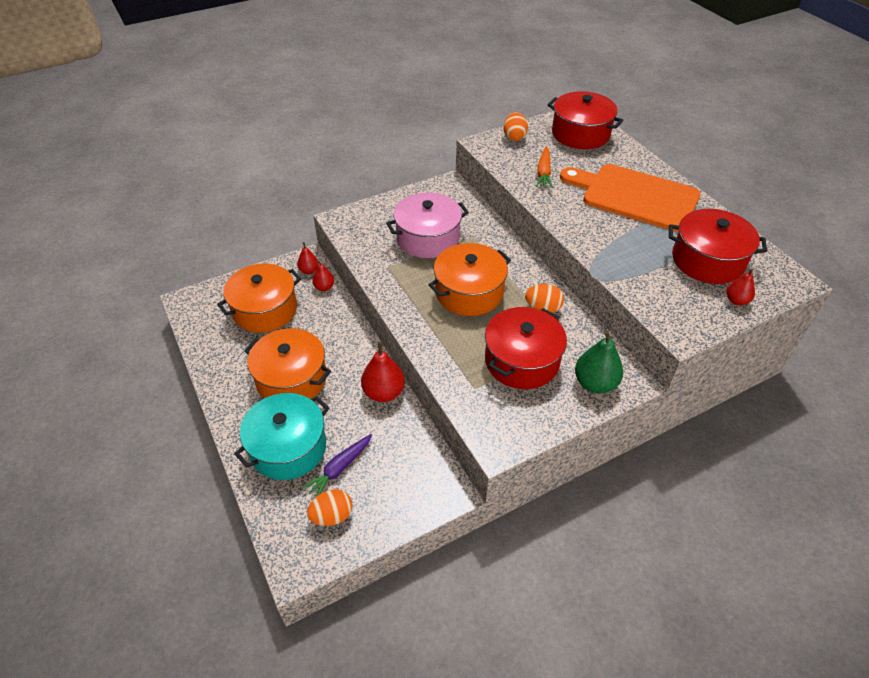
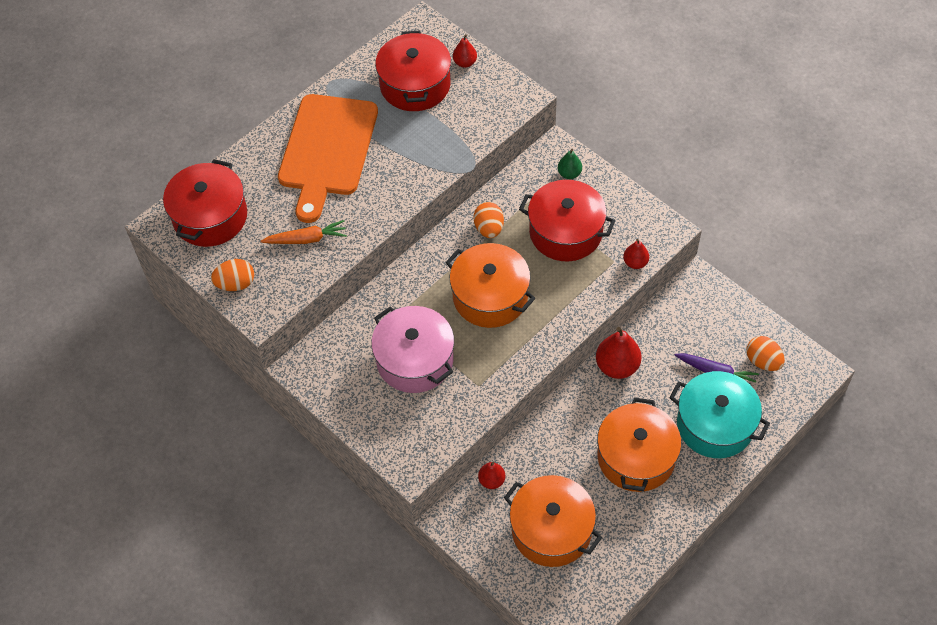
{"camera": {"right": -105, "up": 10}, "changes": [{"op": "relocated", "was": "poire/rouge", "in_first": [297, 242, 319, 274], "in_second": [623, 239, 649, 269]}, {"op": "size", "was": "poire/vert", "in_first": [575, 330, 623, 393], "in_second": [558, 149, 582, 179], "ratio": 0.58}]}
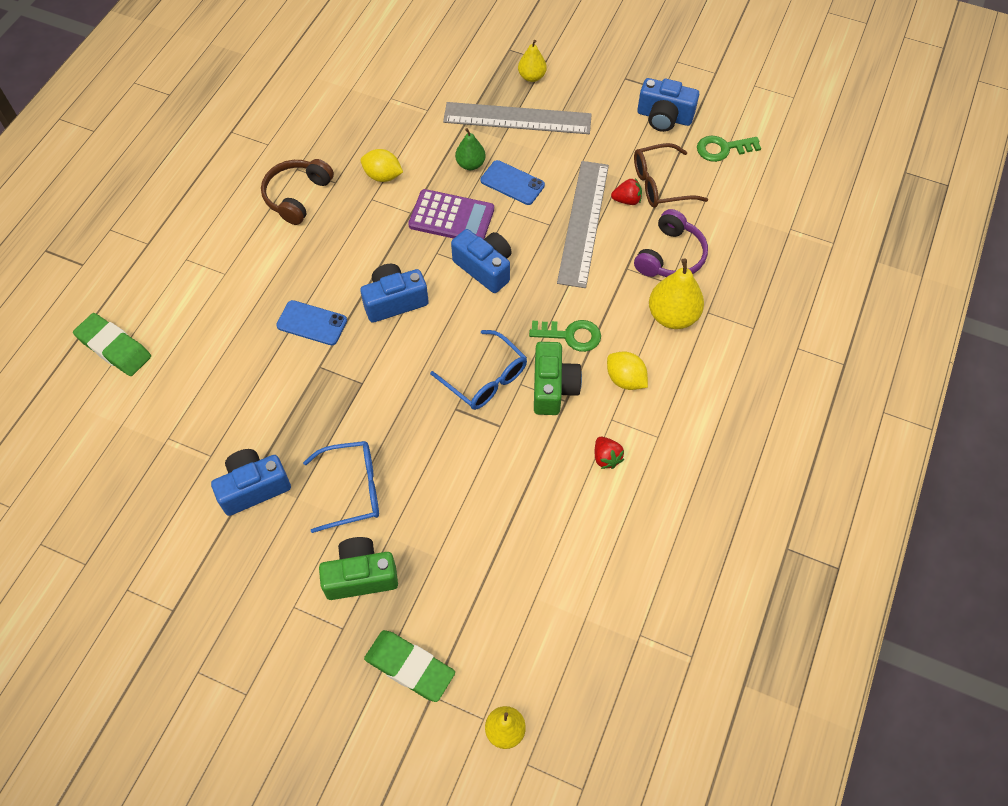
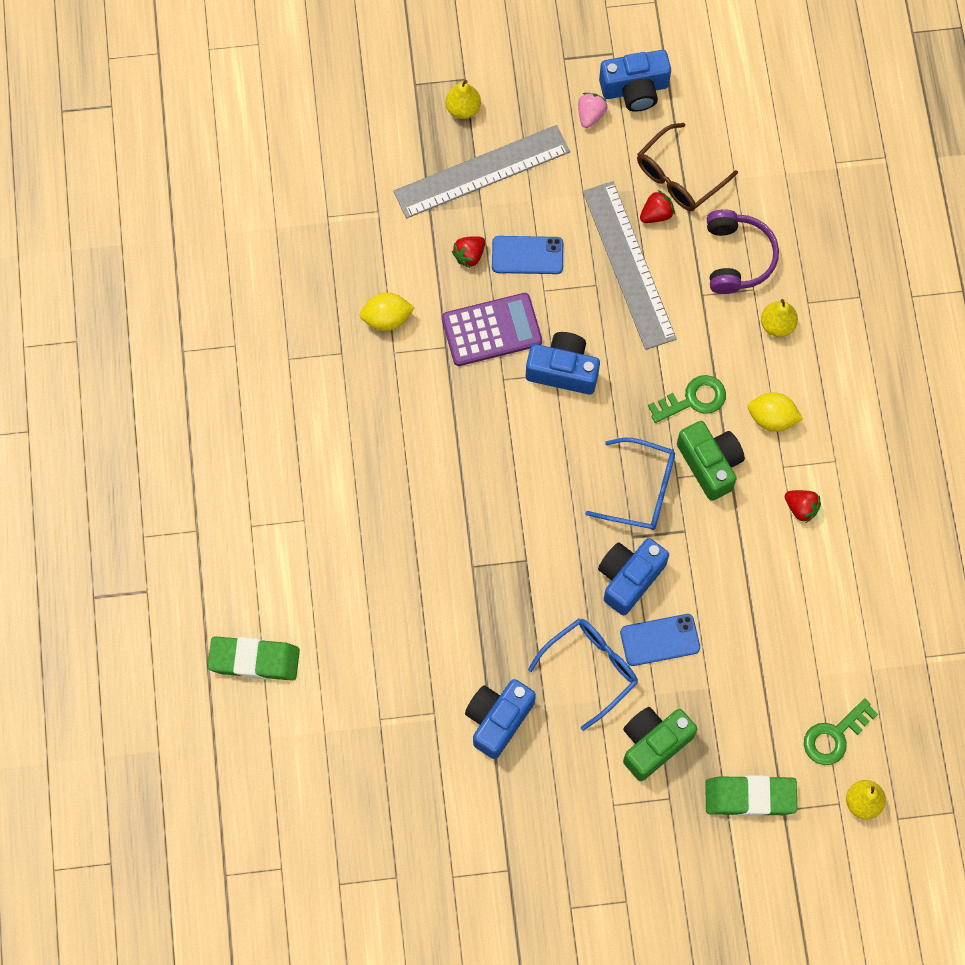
{"camera": {"right": -30, "up": 10}, "changes": [{"op": "missing", "was": "casque audio/marron", "in_first": [261, 159, 334, 225]}, {"op": "appeared", "now": "fraise/rose", "in_second": [578, 93, 607, 128]}, {"op": "relocated", "was": "téléphone/bleu", "in_first": [276, 300, 347, 345], "in_second": [620, 614, 700, 666]}, {"op": "relocated", "was": "appareil photo/bleu", "in_first": [360, 264, 429, 323], "in_second": [598, 538, 669, 615]}, {"op": "relocated", "was": "clé/vert", "in_first": [697, 136, 761, 162], "in_second": [804, 698, 878, 765]}, {"op": "exchanged", "was": "poire/vert", "now": "fraise/rouge", "in_first": [455, 128, 486, 170], "in_second": [452, 236, 485, 268]}, {"op": "size", "was": "poire/jaune", "in_first": [649, 258, 704, 329], "in_second": [761, 299, 798, 337], "ratio": 0.61}]}
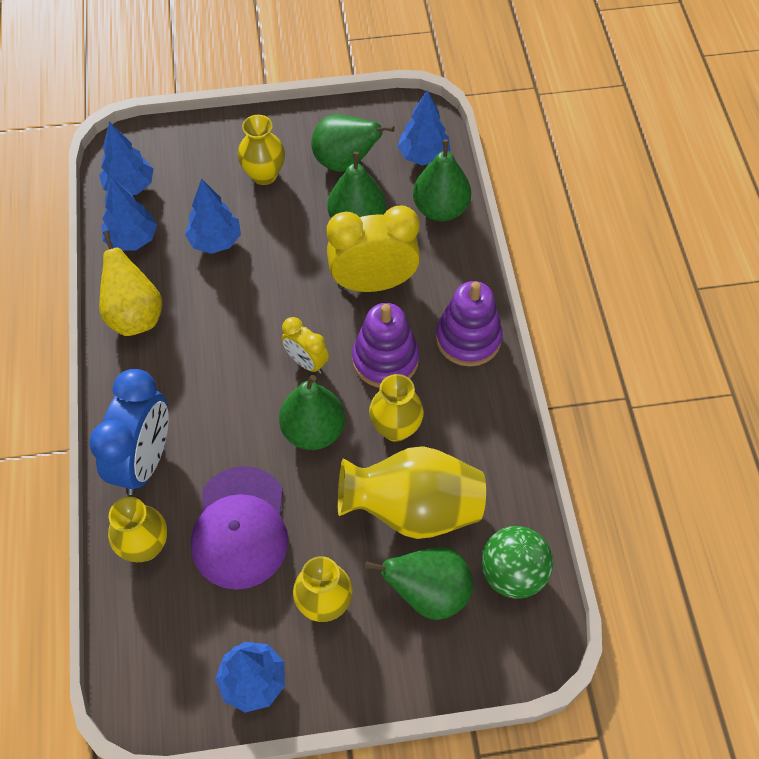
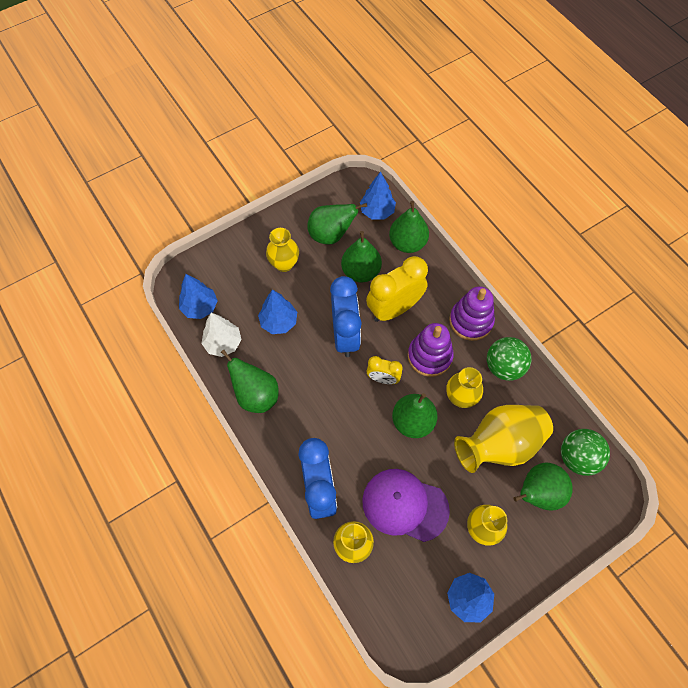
{"camera": {"right": -25, "up": 5}, "changes": [{"op": "appeared", "now": "réveil/bleu", "in_second": [330, 276, 362, 357]}, {"op": "appeared", "now": "balle/vert", "in_second": [487, 337, 532, 381]}, {"op": "colour", "was": "poire/jaune", "now": "poire/vert", "in_first": [99, 231, 162, 336], "in_second": [221, 350, 279, 413]}, {"op": "colour", "was": "arbre/bleu", "now": "arbre/blanc", "in_first": [101, 177, 157, 251], "in_second": [201, 313, 242, 357]}, {"op": "spun", "was": "casquette/violet", "in_first": [191, 466, 288, 590], "in_second": [362, 469, 450, 542], "clockwise": 135}]}
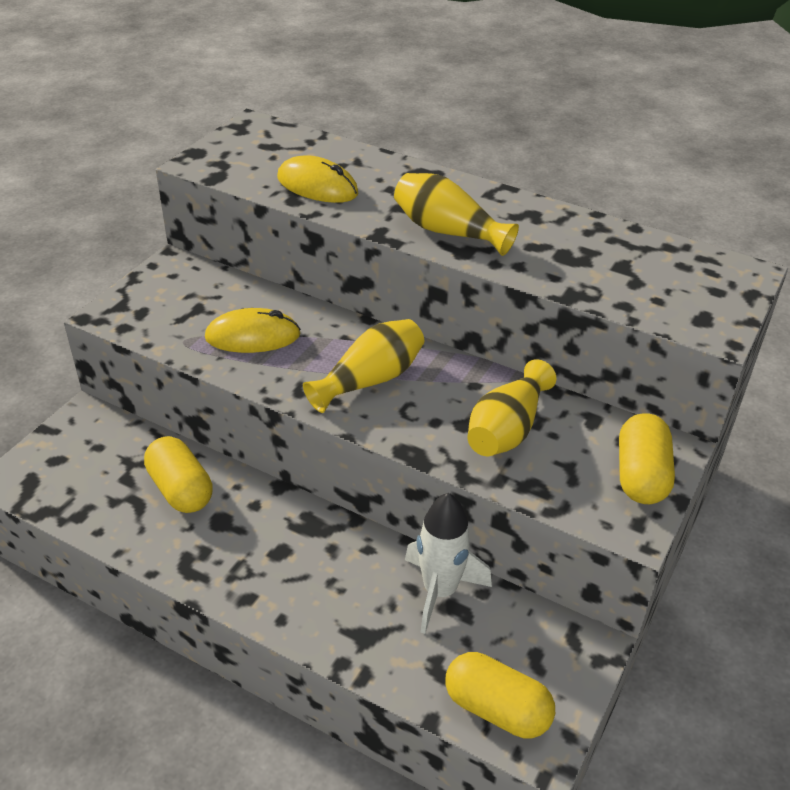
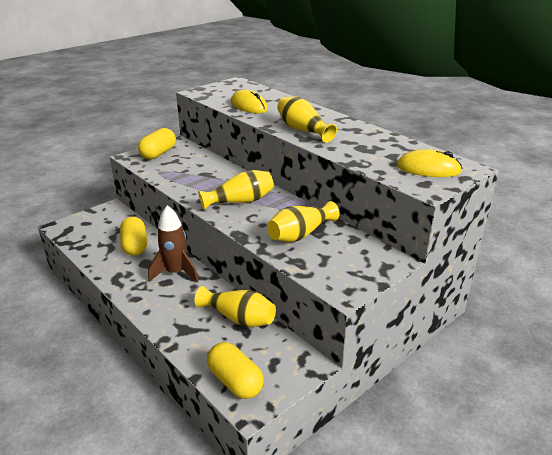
{"camera": {"right": 20, "up": -10}, "changes": [{"op": "appeared", "now": "fusée/marron", "in_second": [148, 205, 199, 282]}, {"op": "relocated", "was": "souris/jaune", "in_first": [205, 308, 301, 353], "in_second": [397, 149, 462, 177]}, {"op": "relocated", "was": "gélule/jaune", "in_first": [619, 413, 675, 504], "in_second": [138, 128, 176, 159]}, {"op": "exchanged", "was": "fusée/blanc", "now": "vase/jaune", "in_first": [405, 493, 492, 634], "in_second": [194, 286, 276, 327]}]}
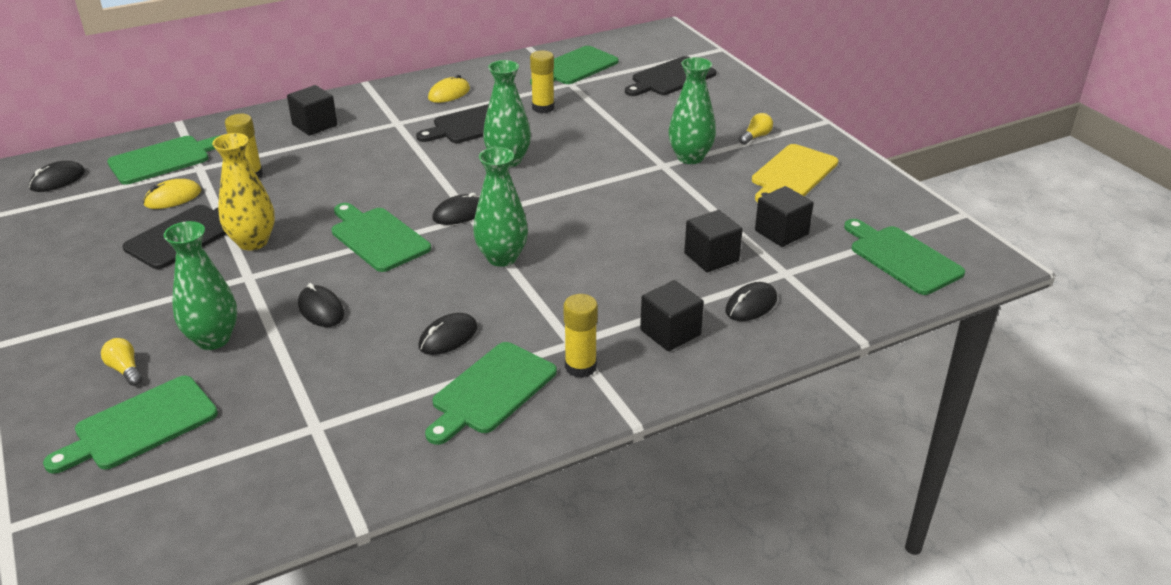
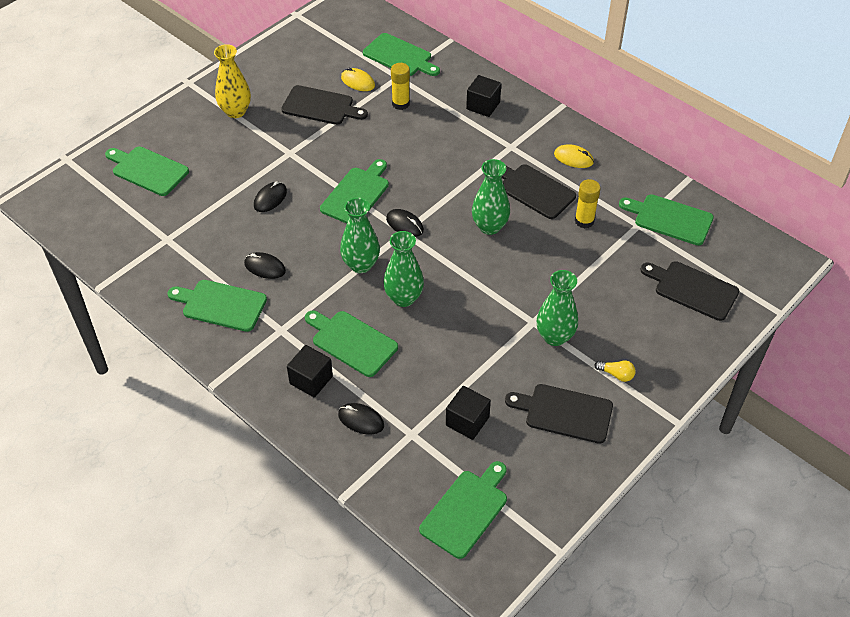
{"camera": {"right": 70, "up": 15}, "changes": [{"op": "missing", "was": "souris/noir", "in_first": [29, 161, 85, 192]}, {"op": "missing", "was": "ampoule/jaune", "in_first": [101, 338, 142, 386]}, {"op": "missing", "was": "bâton de colle/jaune", "in_first": [563, 294, 598, 378]}, {"op": "missing", "was": "cube/noir", "in_first": [684, 210, 743, 272]}, {"op": "appeared", "now": "planche à découper/vert", "in_second": [305, 310, 398, 377]}, {"op": "relocated", "was": "vase/vert", "in_first": [164, 221, 237, 350], "in_second": [383, 231, 424, 307]}, {"op": "relocated", "was": "vase/jaune", "in_first": [212, 133, 275, 250], "in_second": [214, 44, 251, 118]}, {"op": "colour", "was": "planche à découper/jaune", "now": "planche à découper/noir", "in_first": [752, 144, 839, 202], "in_second": [505, 384, 613, 444]}]}
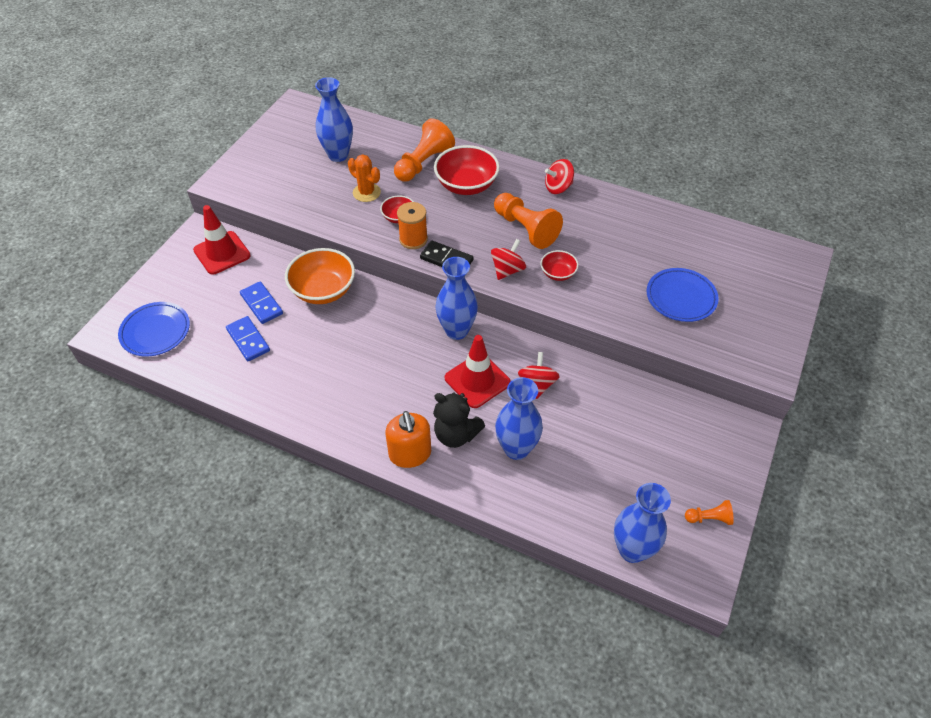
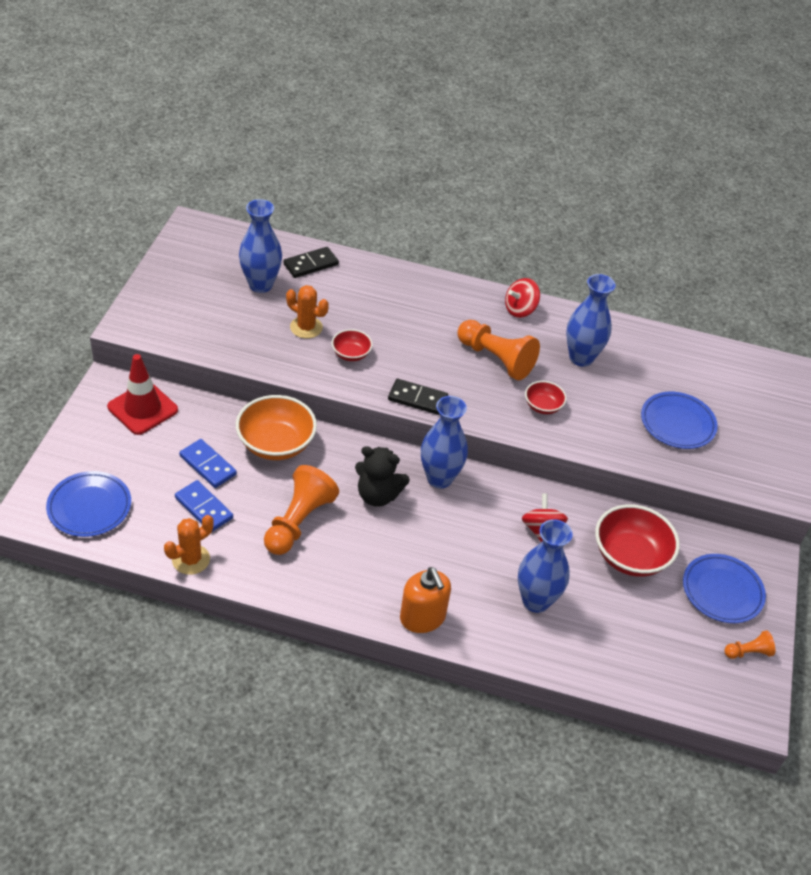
{"camera": {"right": -15, "up": -5}, "changes": [{"op": "missing", "was": "bobine/orange", "in_first": [397, 202, 428, 249]}, {"op": "missing", "was": "cône de chantier/rouge", "in_first": [445, 335, 511, 408]}, {"op": "missing", "was": "toupie/rouge", "in_first": [491, 239, 526, 280]}, {"op": "appeared", "now": "cactus/orange", "in_second": [164, 515, 214, 575]}, {"op": "appeared", "now": "domino/noir", "in_second": [283, 247, 339, 278]}, {"op": "appeared", "now": "assiette/bleu", "in_second": [683, 554, 766, 623]}, {"op": "relocated", "was": "pion/orange", "in_first": [394, 118, 455, 182], "in_second": [264, 465, 339, 555]}, {"op": "relocated", "was": "ours en peluche/noir", "in_first": [433, 392, 485, 448], "in_second": [355, 446, 410, 507]}, {"op": "relocated", "was": "bol/rouge", "in_first": [434, 145, 500, 195], "in_second": [595, 504, 680, 577]}, {"op": "relocated", "was": "vase/bleu", "in_first": [614, 483, 671, 563], "in_second": [566, 274, 616, 367]}]}
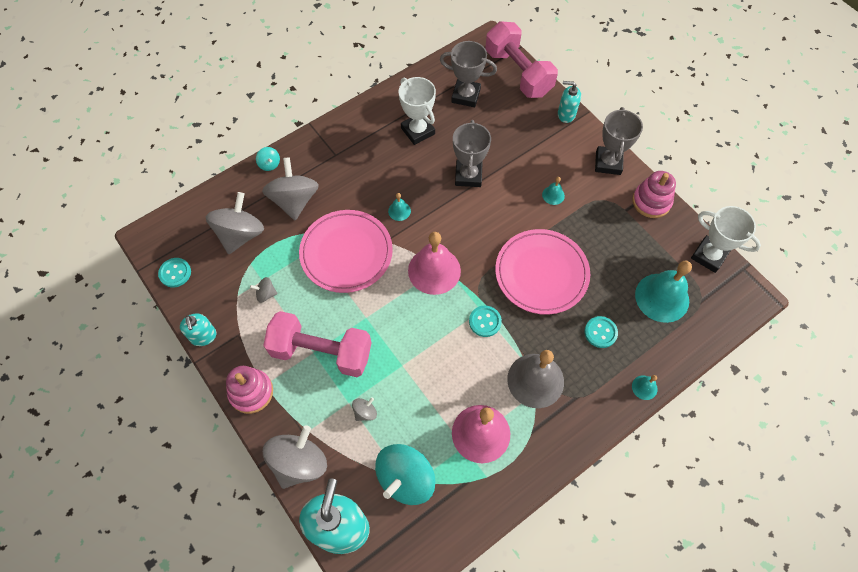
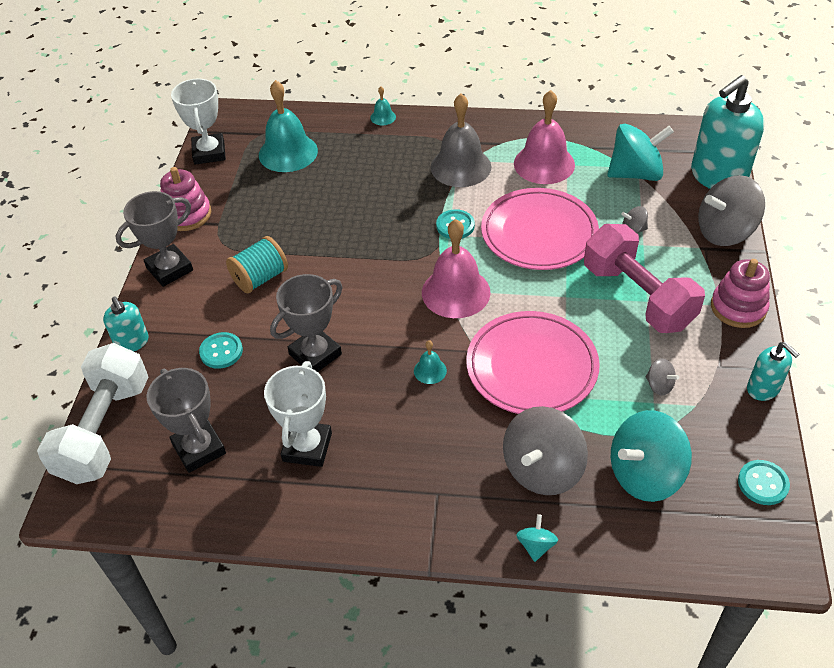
{"camera": {"right": -135, "up": -15}, "changes": [{"op": "relocated", "was": "assiette/rose", "in_first": [495, 229, 590, 315], "in_second": [481, 188, 599, 270]}, {"op": "relocated", "was": "bouton/turquoise", "in_first": [584, 316, 618, 348], "in_second": [199, 332, 243, 369]}, {"op": "exchanged", "was": "cloche/turquoise", "now": "bobine/turquoise", "in_first": [542, 177, 565, 205], "in_second": [226, 236, 288, 294]}, {"op": "colour", "was": "toupie/gris", "now": "toupie/turquoise", "in_first": [206, 192, 264, 254], "in_second": [611, 410, 692, 502]}, {"op": "colour", "was": "haltère/rose", "now": "haltère/blanc", "in_first": [485, 21, 558, 98], "in_second": [37, 343, 148, 484]}, {"op": "spun", "was": "distributeur de savon/turquoise", "in_first": [180, 313, 217, 346], "in_second": [747, 342, 799, 401], "clockwise": 120}]}
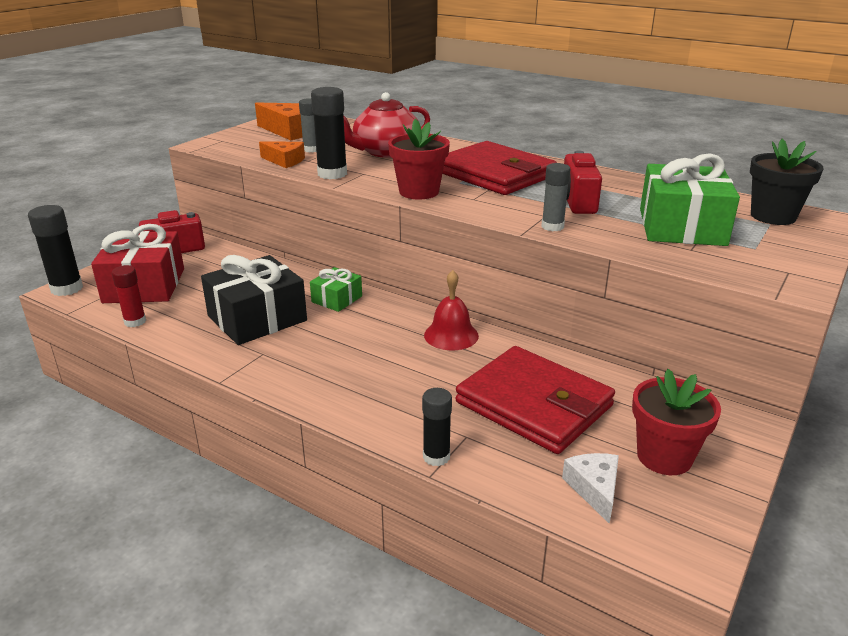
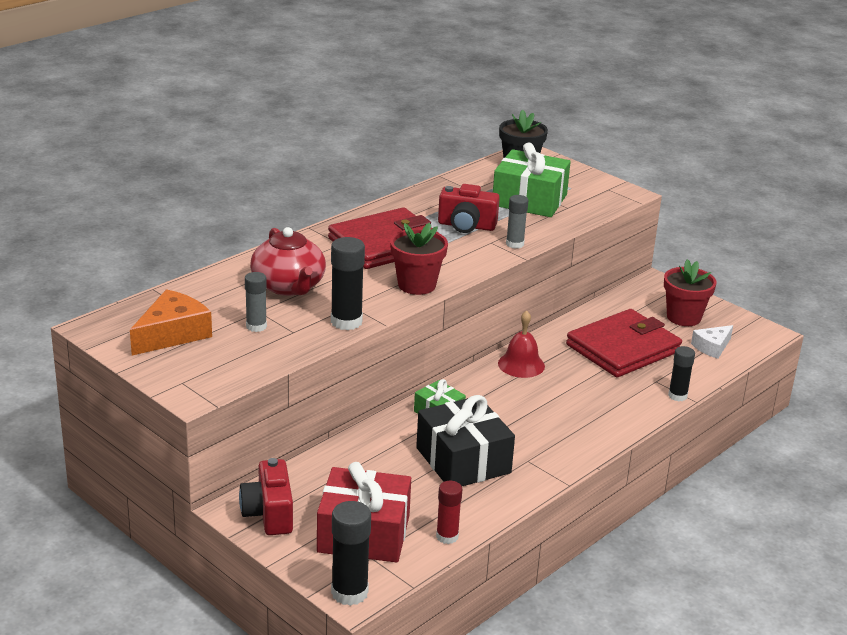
{"camera": {"right": -80, "up": 0}, "changes": [{"op": "missing", "was": "fromage/orange", "in_first": [259, 142, 305, 168]}, {"op": "spun", "was": "fromage/blanc", "in_first": [562, 453, 619, 524], "in_second": [691, 325, 733, 359], "clockwise": -45}]}
